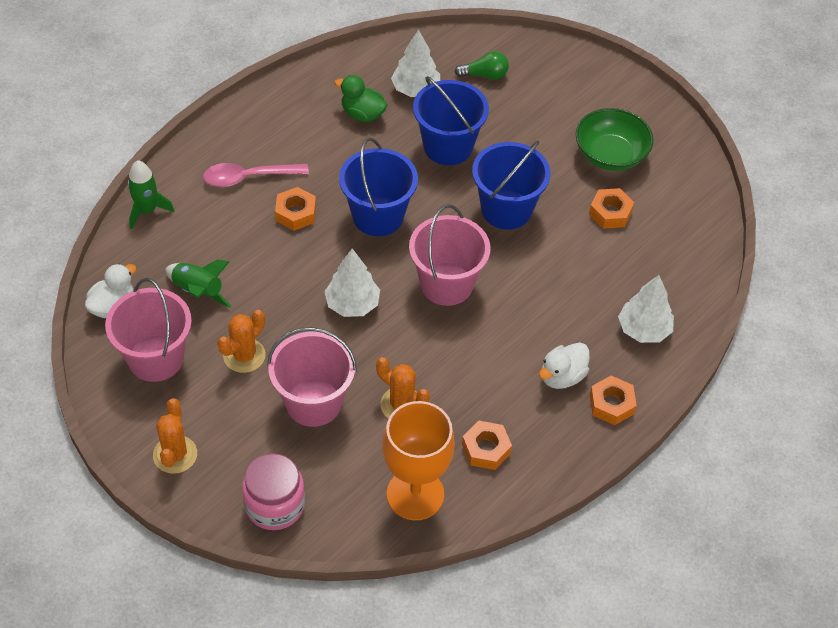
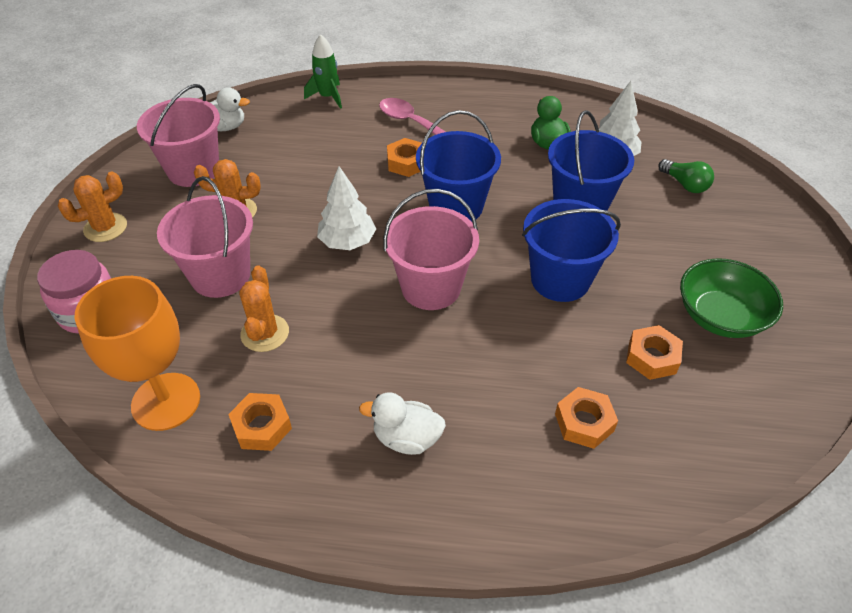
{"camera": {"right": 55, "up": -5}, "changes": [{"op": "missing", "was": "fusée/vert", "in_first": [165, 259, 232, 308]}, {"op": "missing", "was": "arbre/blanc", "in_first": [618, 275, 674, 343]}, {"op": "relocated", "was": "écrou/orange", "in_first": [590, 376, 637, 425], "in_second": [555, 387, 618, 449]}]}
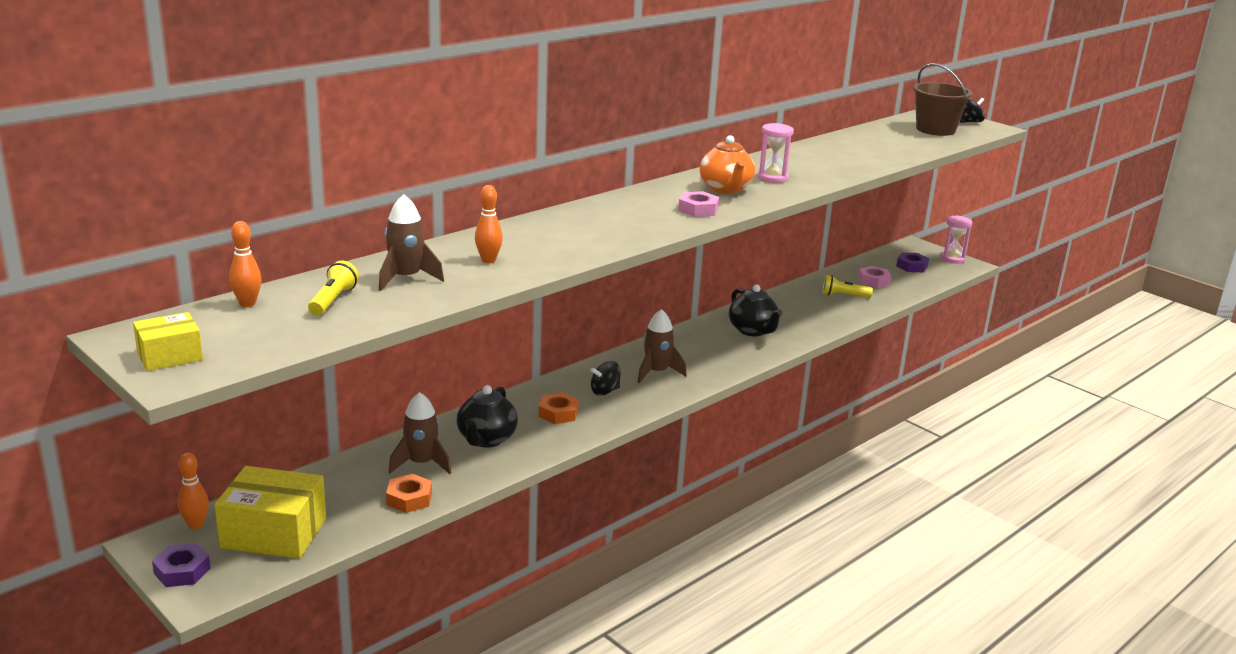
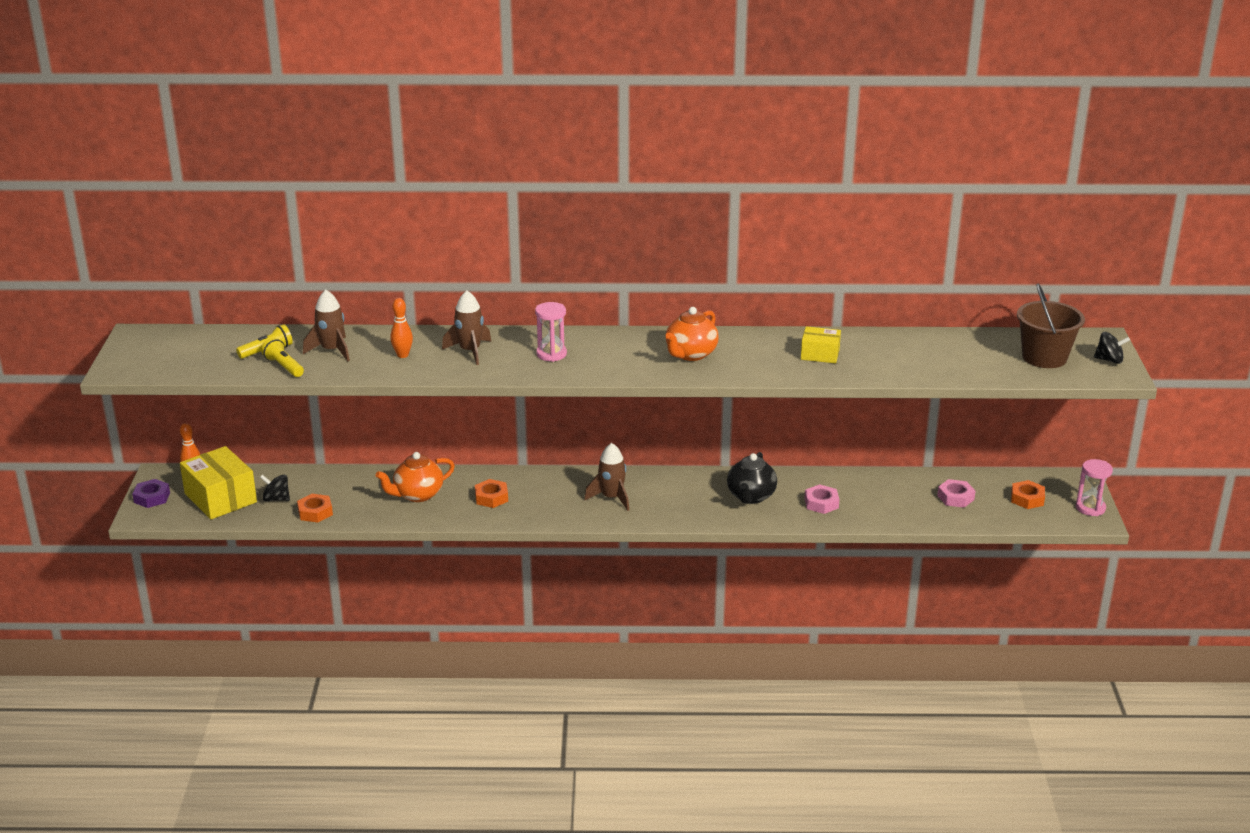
{"camera": {"right": 45, "up": 5}, "changes": [{"op": "missing", "was": "quille/orange", "in_first": [229, 221, 261, 307]}, {"op": "relocated", "was": "boîte/jaune", "in_first": [133, 312, 203, 371], "in_second": [801, 326, 841, 363]}, {"op": "relocated", "was": "fusée/marron", "in_first": [389, 392, 451, 474], "in_second": [442, 291, 491, 365]}, {"op": "relocated", "was": "toupie/noir", "in_first": [590, 361, 621, 396], "in_second": [260, 474, 290, 501]}, {"op": "relocated", "was": "écrou/rose", "in_first": [678, 191, 719, 217], "in_second": [804, 484, 839, 514]}, {"op": "relocated", "was": "sablier/rose", "in_first": [757, 123, 794, 183], "in_second": [535, 302, 567, 362]}, {"op": "relocated", "was": "lampe de poche/jaune", "in_first": [823, 275, 873, 298], "in_second": [261, 338, 304, 377]}, {"op": "colour", "was": "théière/noir", "now": "théière/orange", "in_first": [457, 385, 518, 448], "in_second": [376, 452, 455, 502]}, {"op": "colour", "was": "écrou/violet", "now": "écrou/orange", "in_first": [896, 252, 929, 272], "in_second": [1011, 480, 1045, 509]}]}
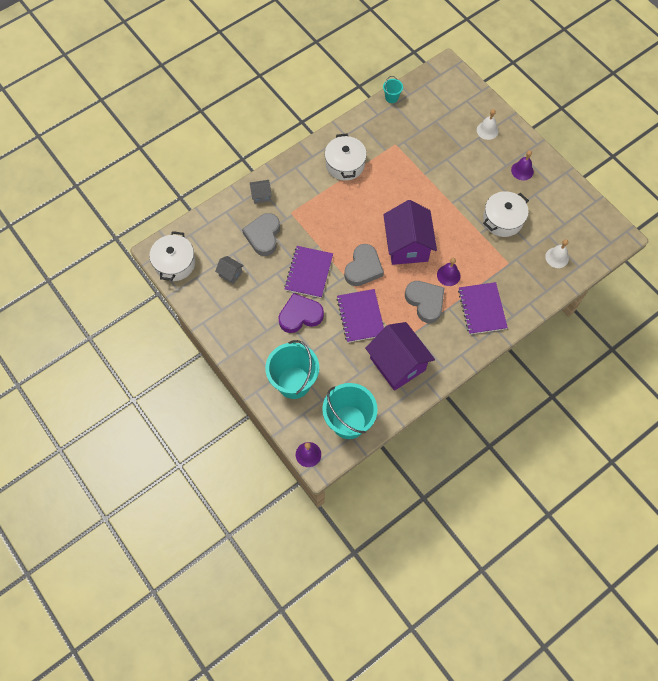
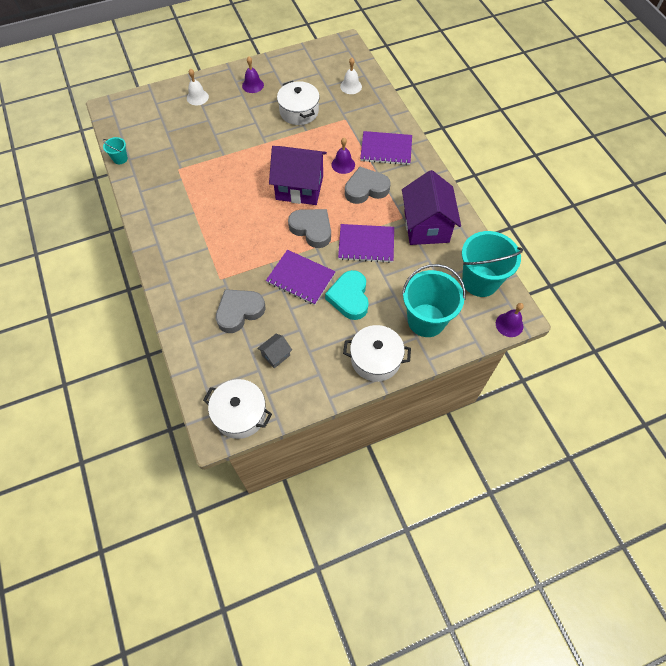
{"camera": {"right": -75, "up": -5}, "changes": [{"op": "missing", "was": "maison/gris", "in_first": [250, 180, 272, 204]}, {"op": "relocated", "was": "marmite/blanc", "in_first": [325, 134, 367, 181], "in_second": [343, 325, 411, 382]}, {"op": "colour", "was": "cœur/violet", "now": "cœur/turquoise", "in_first": [278, 293, 324, 333], "in_second": [325, 270, 369, 320]}, {"op": "spun", "was": "cœur/gris", "in_first": [242, 213, 280, 256], "in_second": [216, 289, 265, 333], "clockwise": 120}, {"op": "spun", "was": "maison/violet", "in_first": [365, 322, 435, 391], "in_second": [402, 170, 461, 245], "clockwise": -75}]}
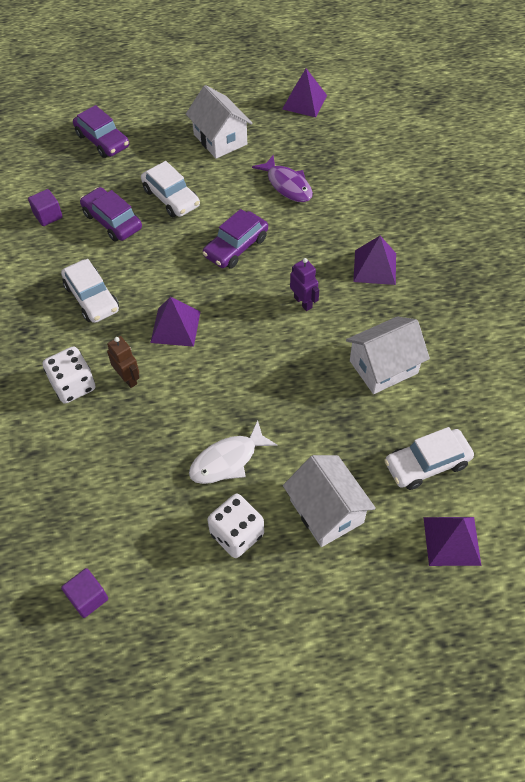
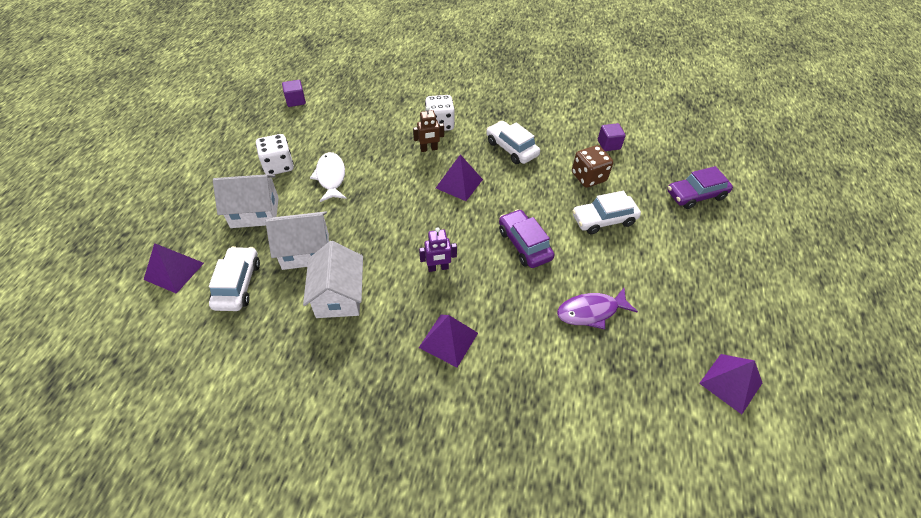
{"camera": {"right": 110, "up": -5}, "changes": [{"op": "relocated", "was": "maison/blanc", "in_first": [186, 85, 253, 159], "in_second": [265, 211, 329, 270]}, {"op": "exchanged", "was": "voiture/violet", "now": "dé/marron", "in_first": [80, 187, 142, 241], "in_second": [572, 145, 613, 188]}, {"op": "spun", "was": "voiture/blanc", "in_first": [61, 259, 119, 323], "in_second": [486, 121, 540, 164], "clockwise": 60}]}
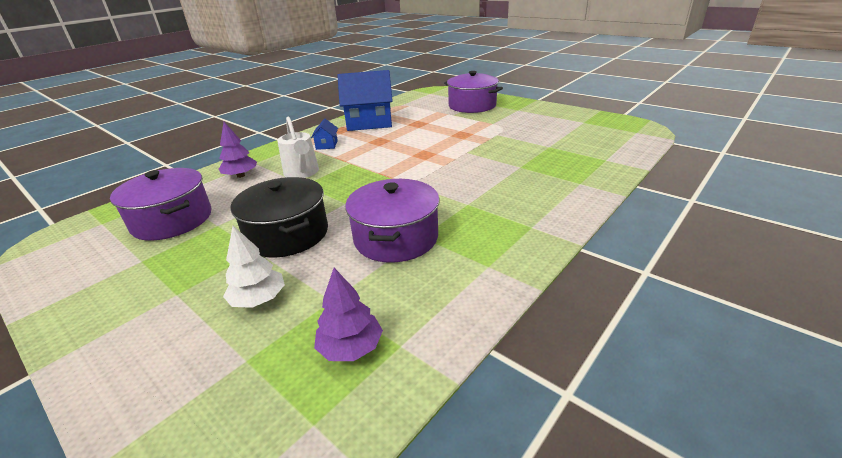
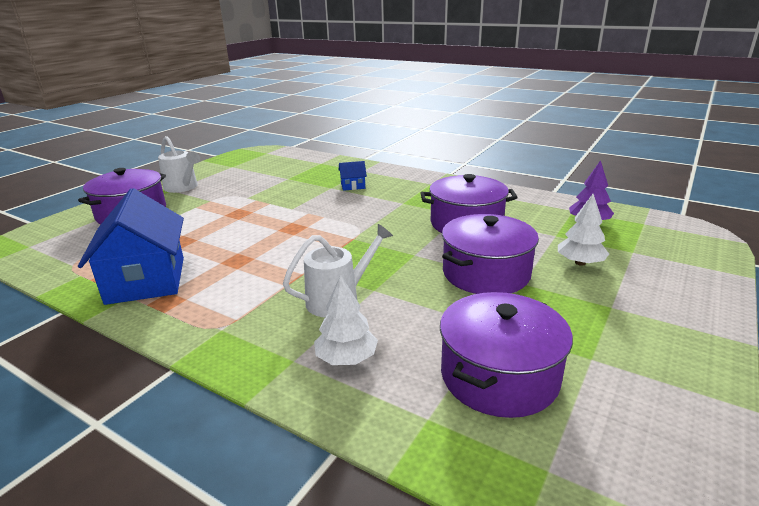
{"camera": {"right": -100, "up": -5}, "changes": [{"op": "appeared", "now": "arrosoir/blanc", "in_second": [158, 136, 200, 193]}, {"op": "relocated", "was": "maison/bleu", "in_first": [311, 118, 338, 150], "in_second": [339, 161, 367, 191]}, {"op": "colour", "was": "arbre/violet", "now": "arbre/blanc", "in_first": [219, 122, 257, 178], "in_second": [314, 275, 378, 365]}, {"op": "colour", "was": "marmite/noir", "now": "marmite/violet", "in_first": [230, 177, 328, 258], "in_second": [442, 214, 539, 294]}]}
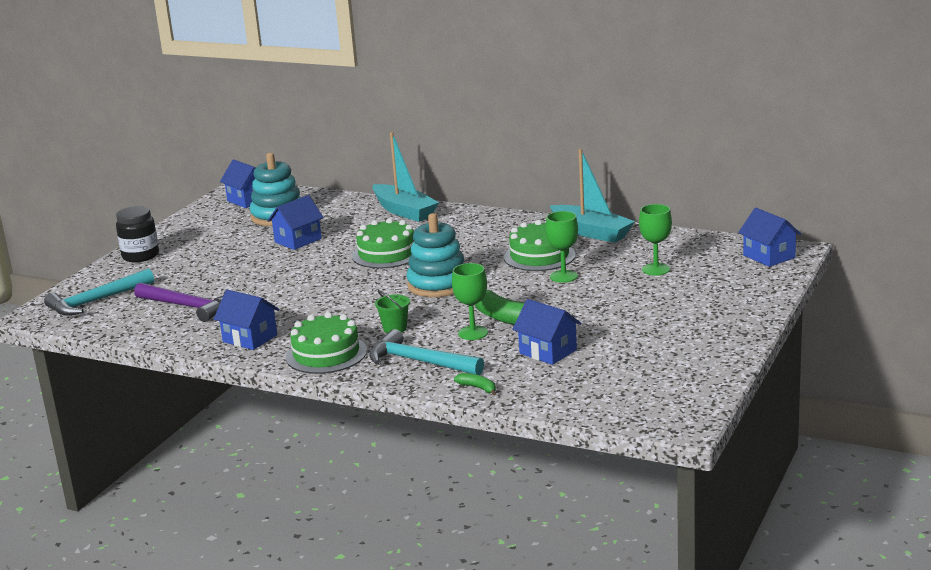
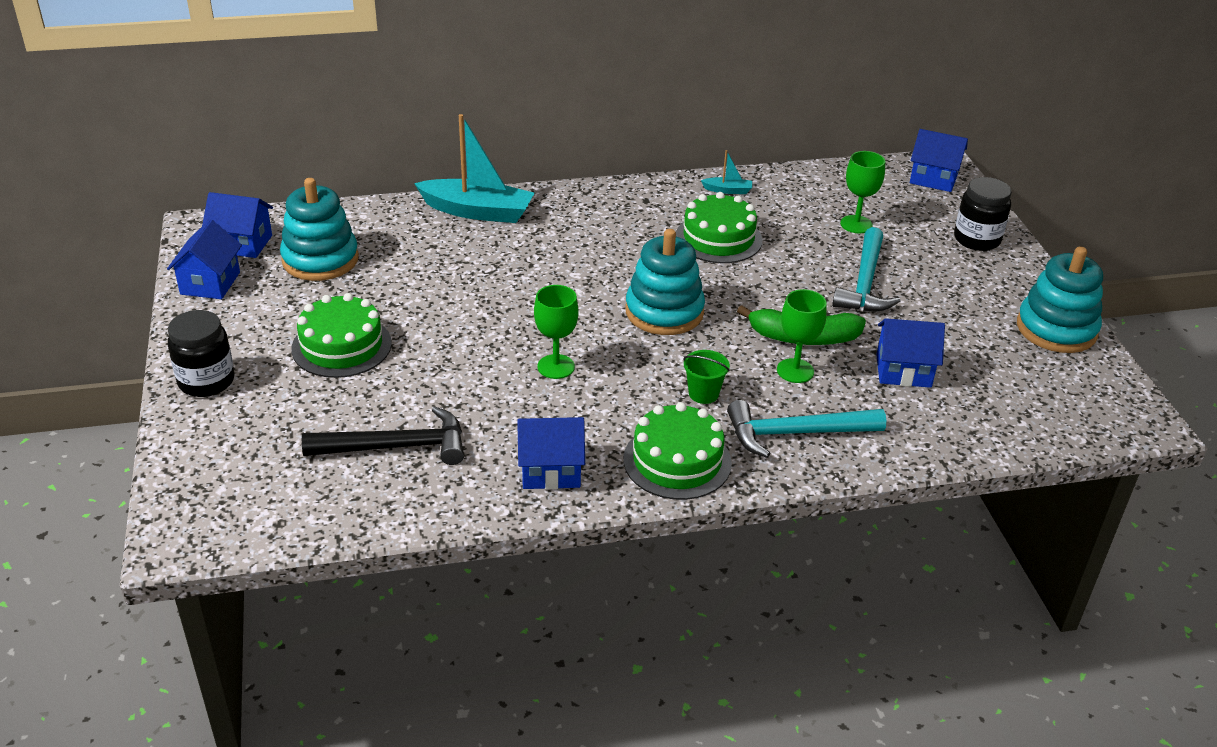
{"camera": {"right": -40, "up": 15}, "changes": [{"op": "missing", "was": "banane/vert", "in_first": [454, 373, 496, 395]}, {"op": "appeared", "now": "bocal/noir", "in_second": [954, 177, 1012, 251]}, {"op": "appeared", "now": "jouet à empiler/turquoise", "in_second": [1017, 247, 1103, 353]}, {"op": "relocated", "was": "marteau/turquoise", "in_first": [44, 269, 154, 316], "in_second": [832, 227, 900, 311]}, {"op": "relocated", "was": "maison/bleu", "in_first": [267, 195, 324, 250], "in_second": [167, 220, 242, 299]}, {"op": "relocated", "was": "gâteau/vert", "in_first": [352, 218, 414, 268], "in_second": [291, 293, 392, 378]}, {"op": "relocated", "was": "verre à pied/vert", "in_first": [545, 211, 578, 283], "in_second": [534, 285, 579, 379]}, {"op": "colour", "was": "marteau/violet", "now": "marteau/noir", "in_first": [134, 283, 225, 322], "in_second": [302, 407, 464, 465]}, {"op": "size", "was": "bateau/turquoise", "in_first": [549, 149, 635, 243], "in_second": [701, 150, 752, 194], "ratio": 0.44}]}
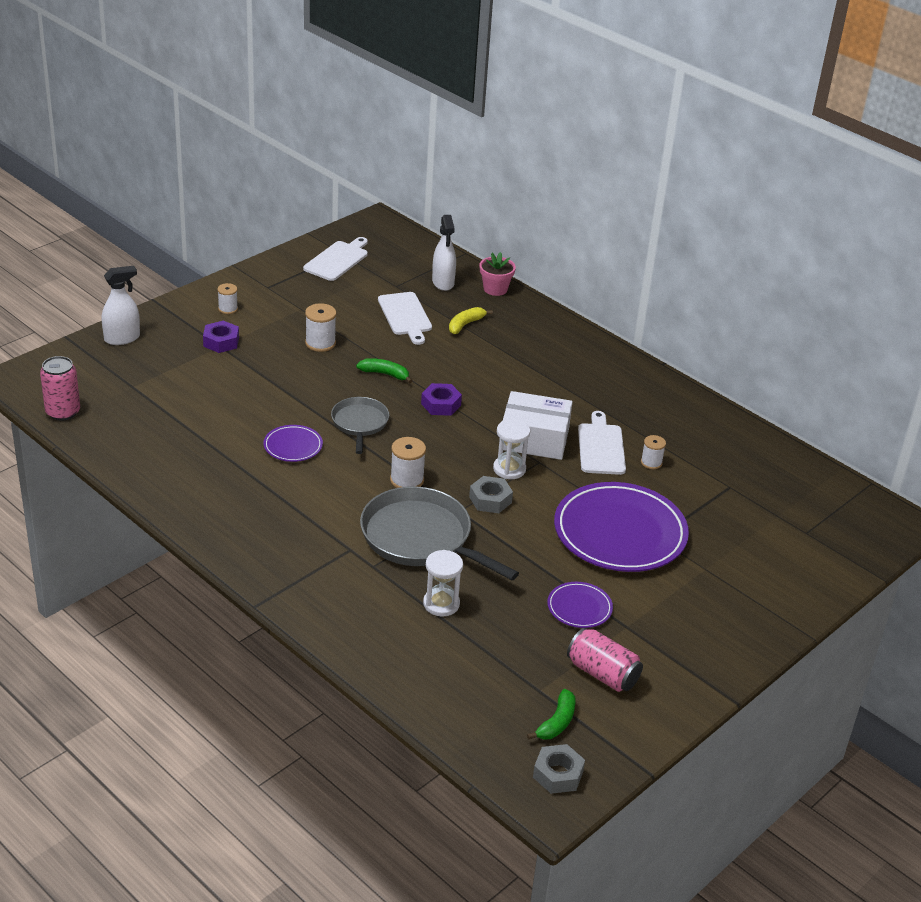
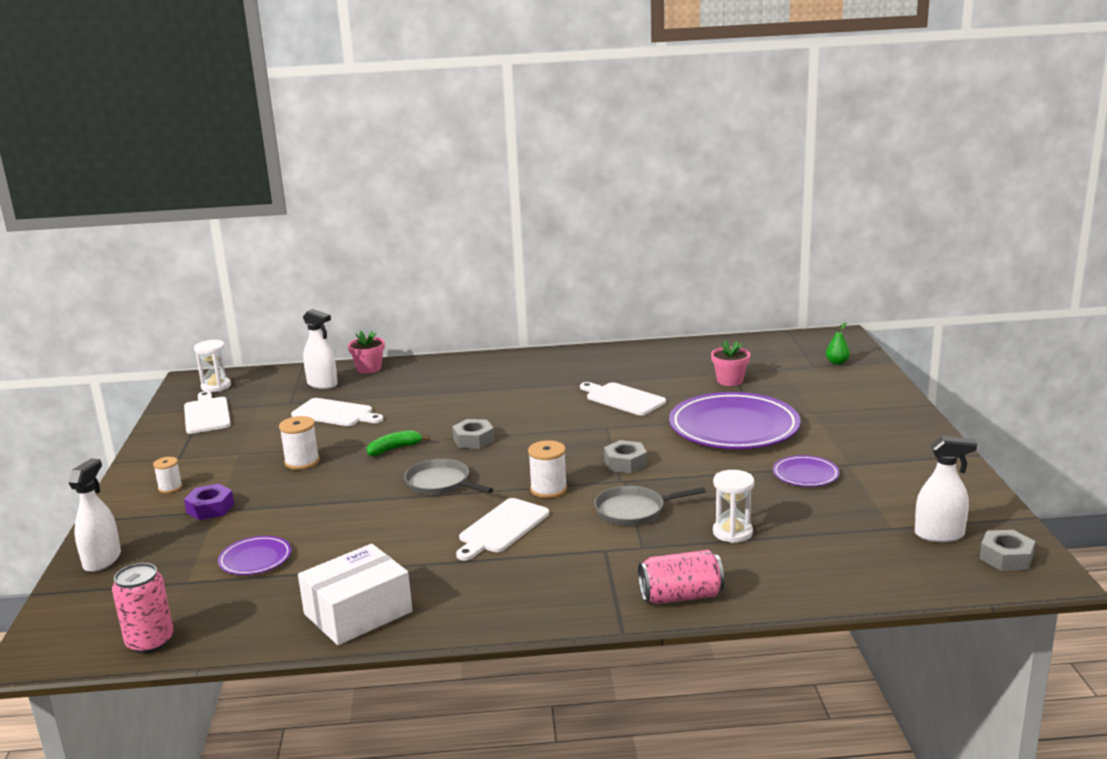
{"camera": {"right": -45, "up": -15}, "changes": [{"op": "missing", "was": "banane/jaune", "in_first": [449, 307, 493, 334]}, {"op": "missing", "was": "bobine/blanc", "in_first": [641, 435, 666, 469]}, {"op": "appeared", "now": "planche à découper/blanc", "in_second": [456, 498, 549, 561]}, {"op": "appeared", "now": "pot de fleurs/rose", "in_second": [711, 340, 750, 386]}, {"op": "appeared", "now": "poire/vert", "in_second": [826, 322, 850, 365]}, {"op": "relocated", "was": "assiette/violet", "in_first": [263, 425, 323, 462], "in_second": [218, 536, 291, 575]}, {"op": "relocated", "was": "sablier/blanc", "in_first": [493, 419, 530, 479], "in_second": [194, 340, 231, 392]}, {"op": "relocated", "was": "boîte/blanc", "in_first": [503, 391, 572, 460], "in_second": [298, 544, 413, 645]}, {"op": "relocated", "was": "canette/rose", "in_first": [567, 628, 643, 692], "in_second": [638, 550, 724, 604]}, {"op": "exchanged", "was": "banane/vert", "now": "vaporisateur/blanc", "in_first": [527, 689, 576, 740], "in_second": [915, 436, 977, 542]}, {"op": "colour", "was": "écrou/violet", "now": "écrou/gris", "in_first": [421, 383, 462, 416], "in_second": [452, 419, 495, 449]}, {"op": "size", "was": "poêle/gris", "in_first": [360, 486, 519, 580], "in_second": [594, 486, 706, 526], "ratio": 0.57}]}
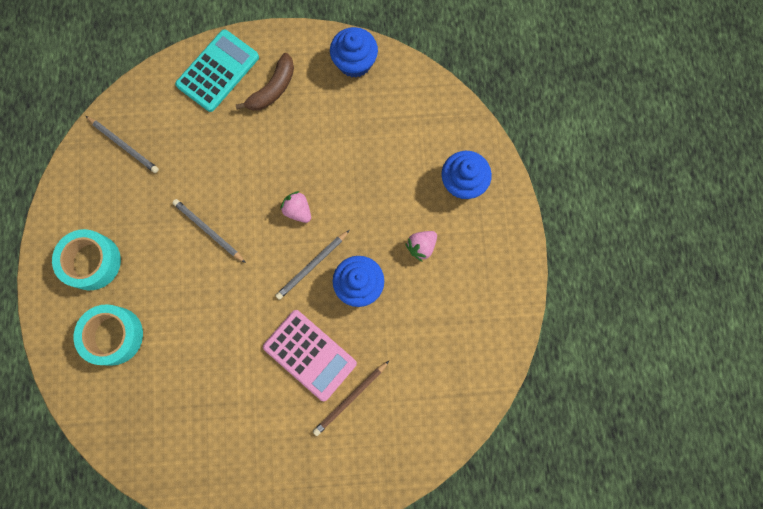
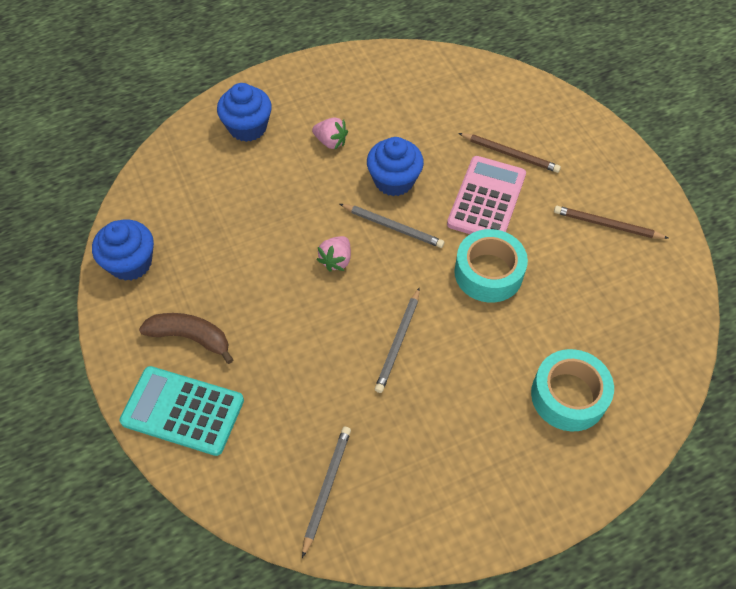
{"camera": {"right": -110, "up": -20}, "changes": [{"op": "appeared", "now": "crayon/marron", "in_second": [554, 206, 669, 239]}, {"op": "relocated", "was": "ruban adhésif/turquoise", "in_first": [52, 229, 121, 290], "in_second": [454, 229, 528, 303]}]}
